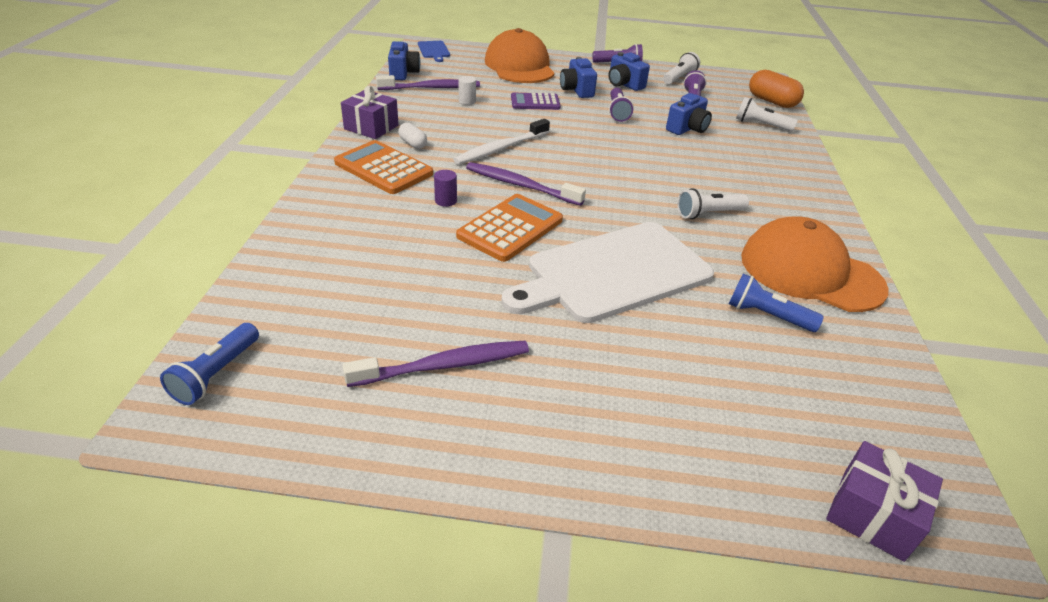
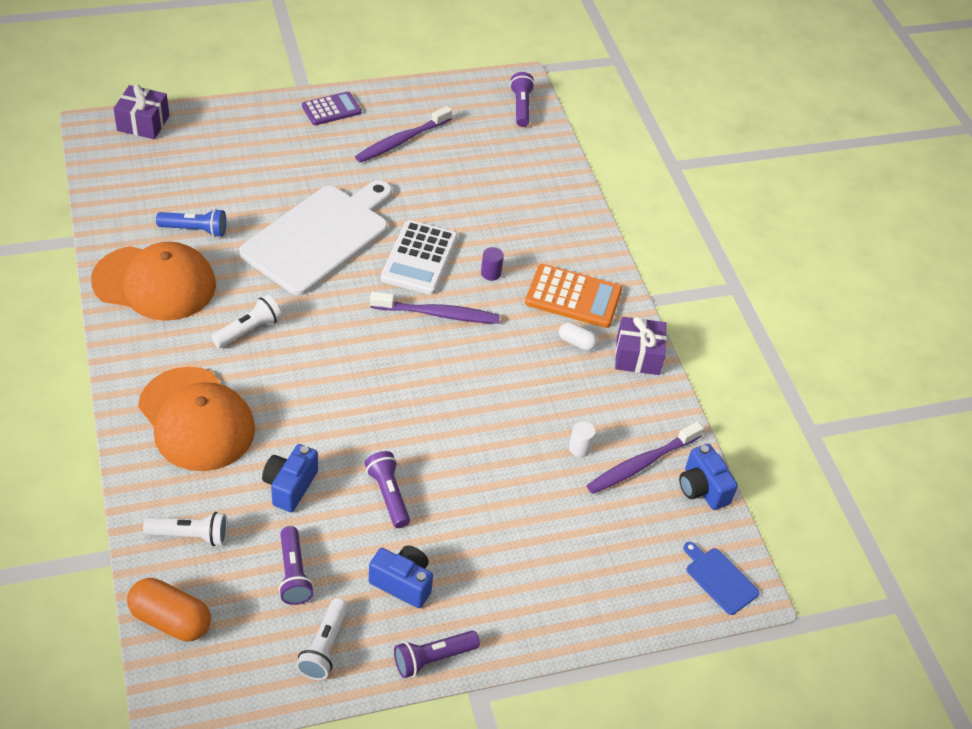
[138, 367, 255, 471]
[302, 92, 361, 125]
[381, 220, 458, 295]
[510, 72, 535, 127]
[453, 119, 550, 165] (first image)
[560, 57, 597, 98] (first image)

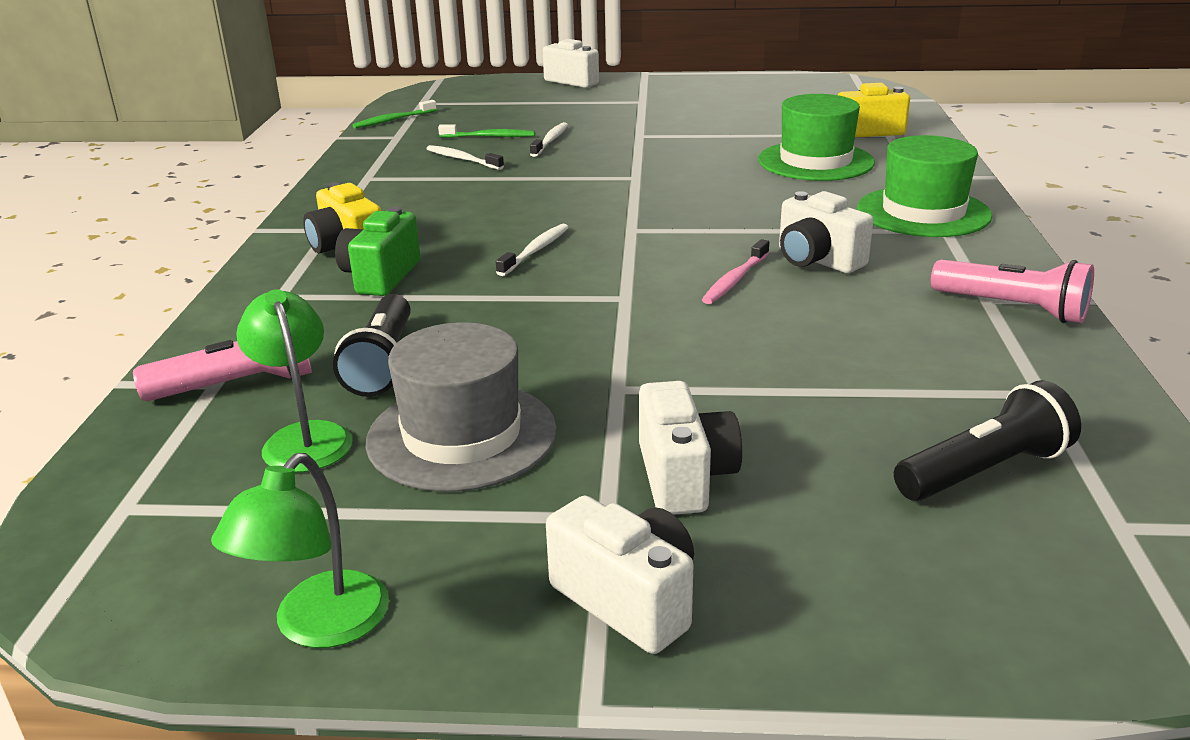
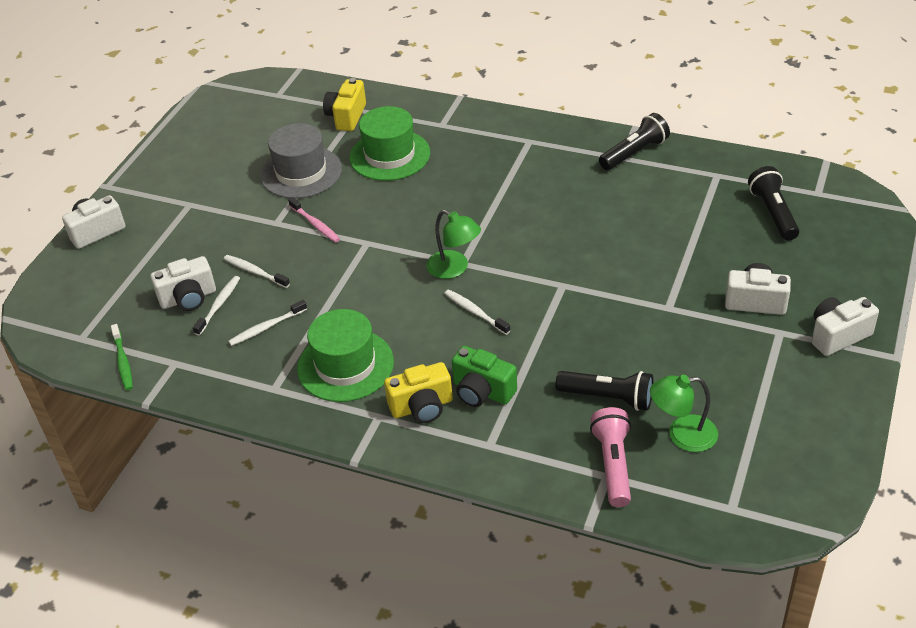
[150, 256, 216, 311]
[193, 276, 240, 336]
[260, 123, 342, 199]
[288, 197, 340, 243]
[297, 309, 394, 402]
[426, 210, 481, 279]
[599, 113, 670, 170]

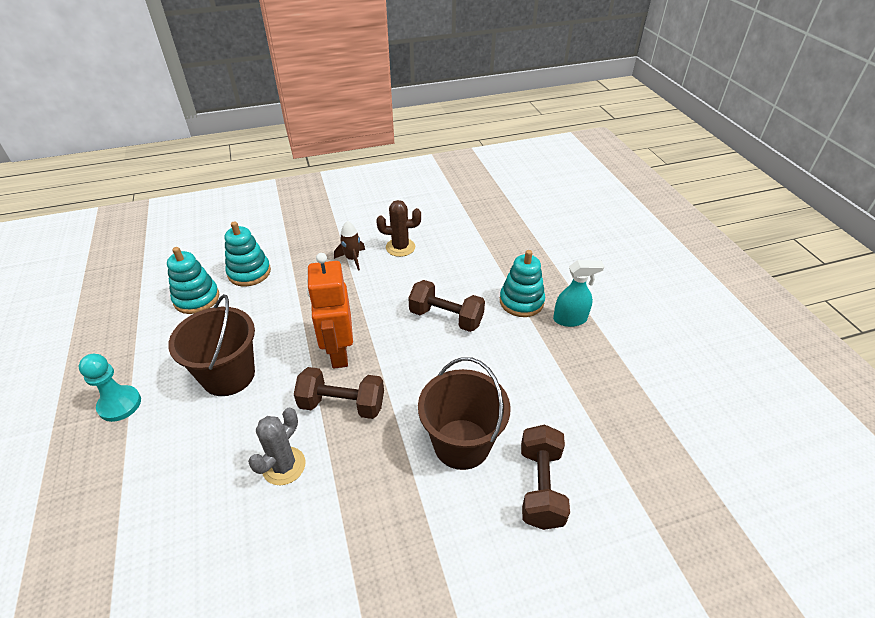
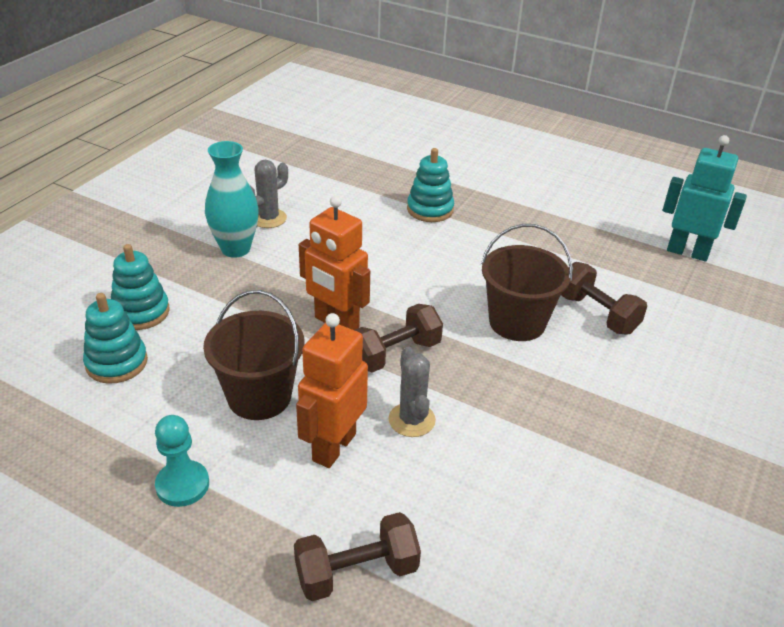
[205, 141, 259, 258]
[250, 159, 288, 228]
[294, 512, 421, 601]
[296, 313, 368, 468]
[663, 135, 747, 261]
[553, 260, 604, 327] (first image)

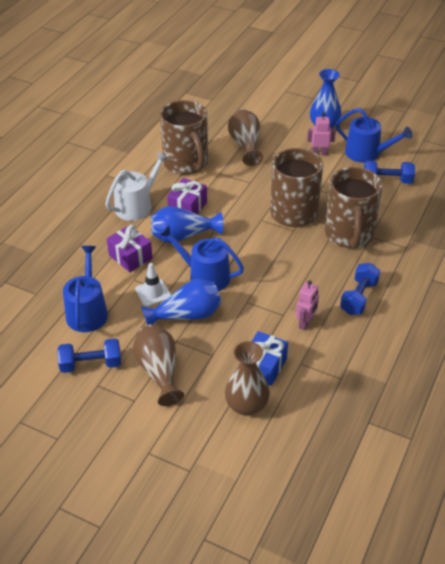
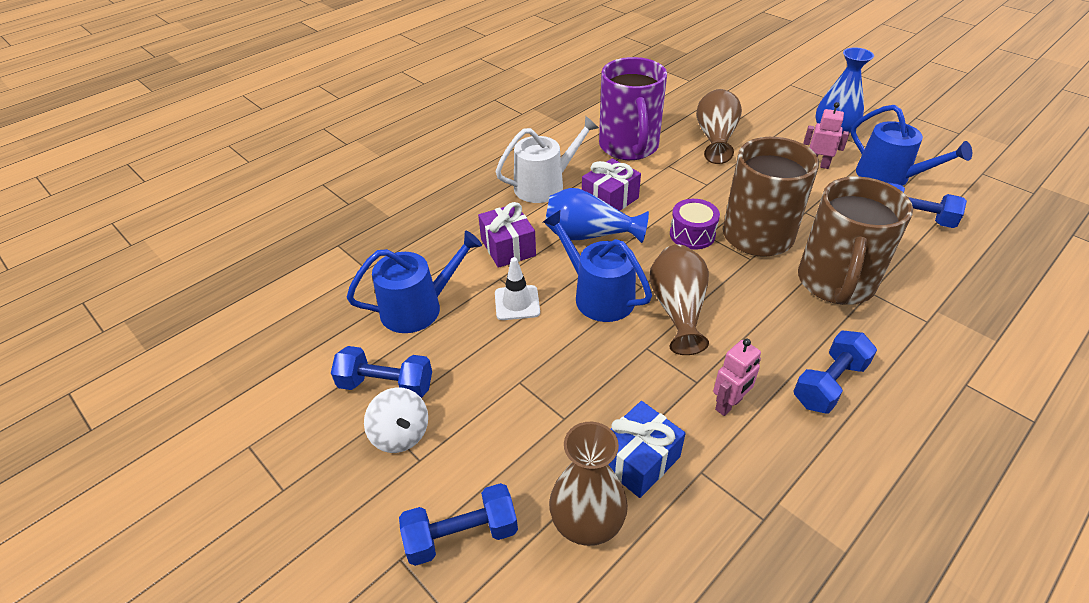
[347, 231, 482, 333]
[364, 387, 428, 453]
[399, 483, 518, 566]
[599, 57, 667, 160]
[650, 245, 709, 355]
[670, 199, 720, 250]
[141, 279, 221, 325] (first image)

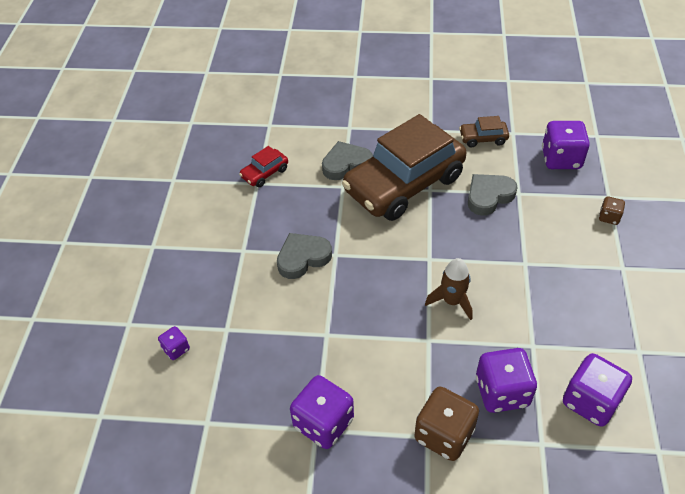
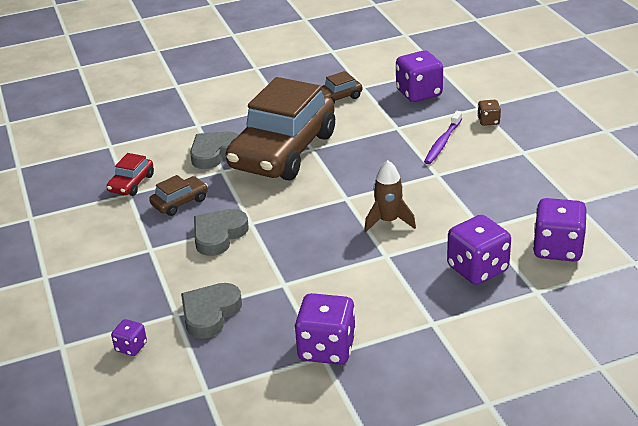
[149, 175, 208, 216]
[181, 283, 242, 339]
[424, 111, 462, 164]
[414, 387, 479, 461] (first image)

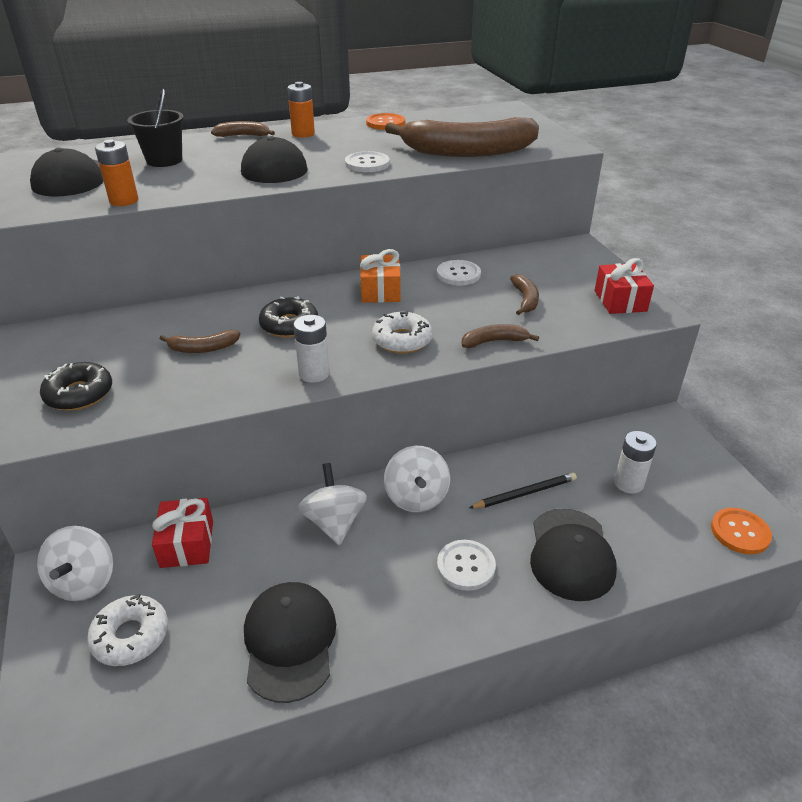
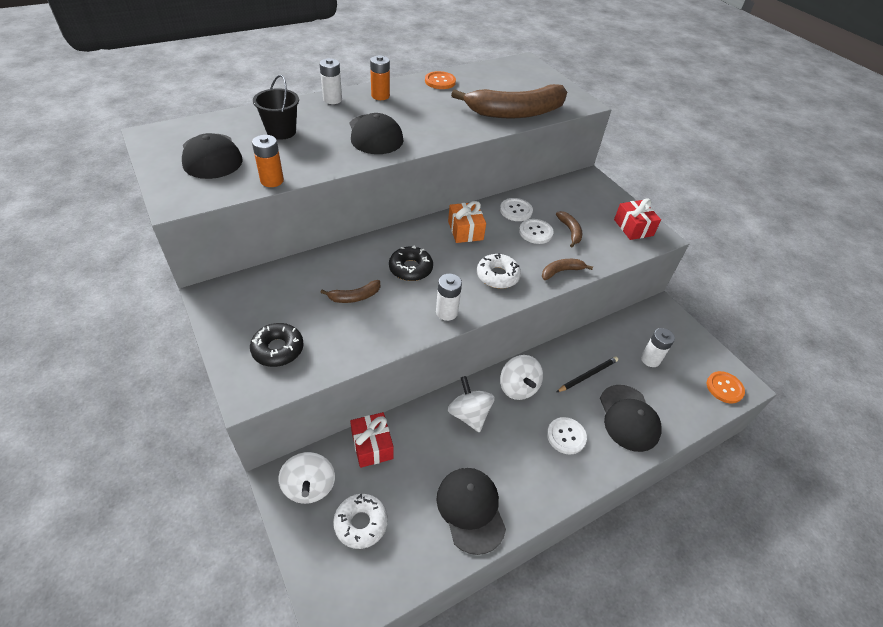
[319, 58, 342, 104]
[519, 219, 554, 244]

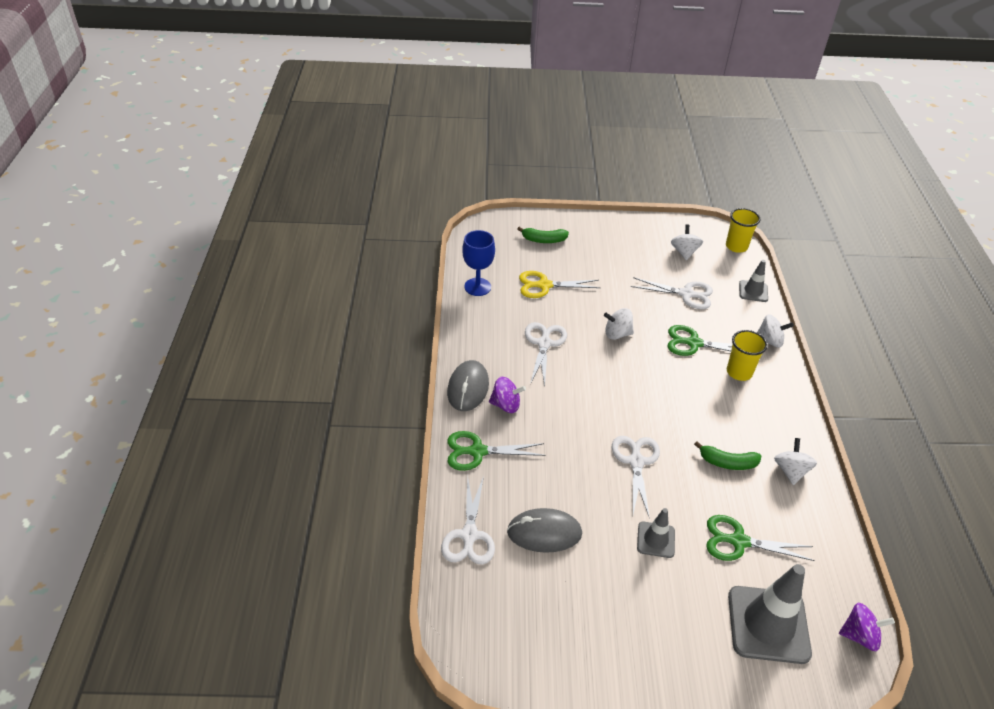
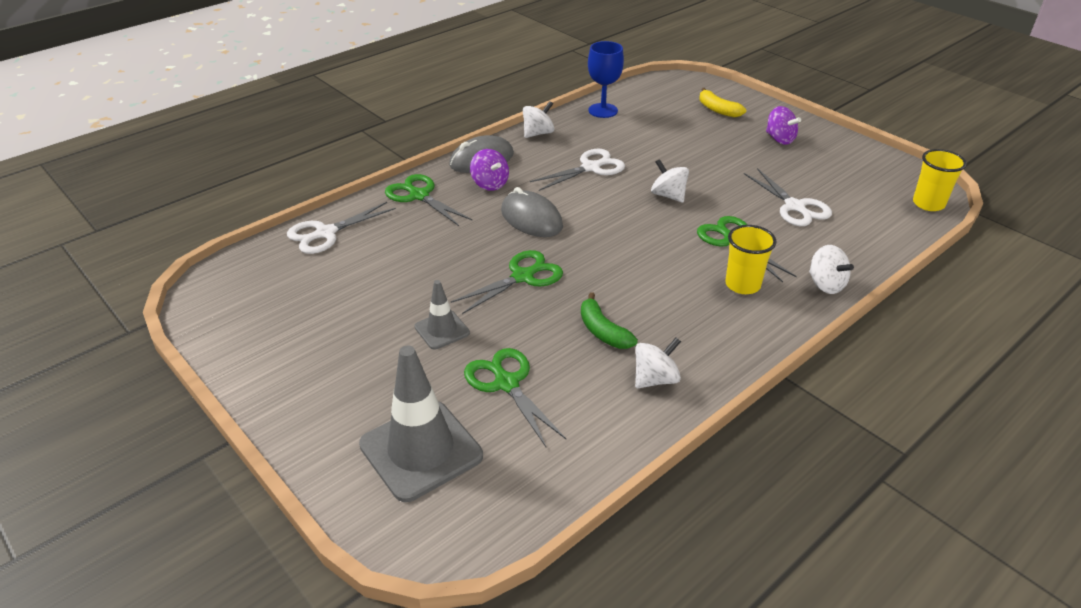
[451, 250, 563, 314]
[501, 187, 563, 237]
[523, 101, 554, 138]
[699, 88, 746, 118]
[766, 106, 801, 145]
[519, 271, 601, 298] (first image)
[739, 260, 768, 302] (first image)

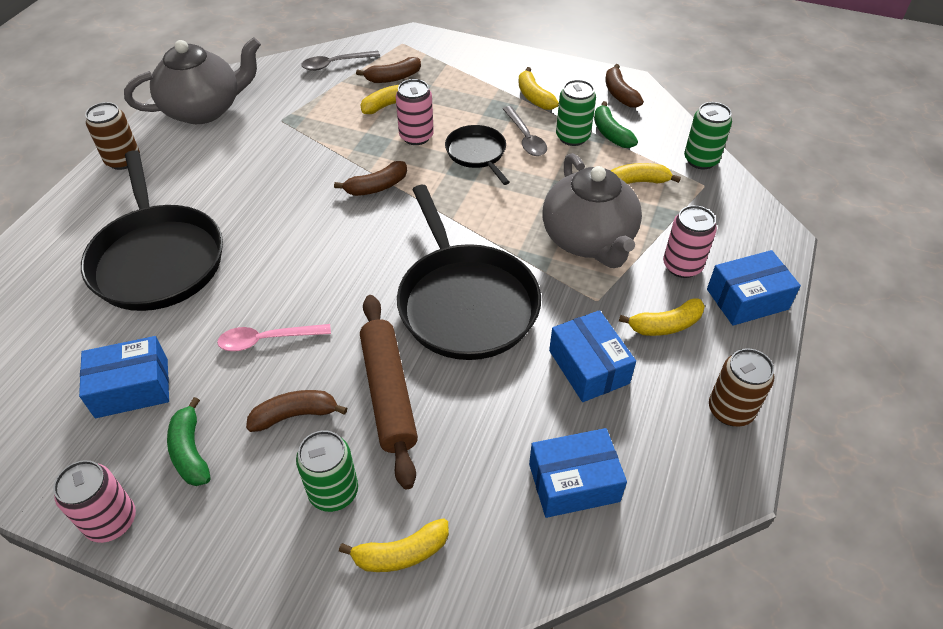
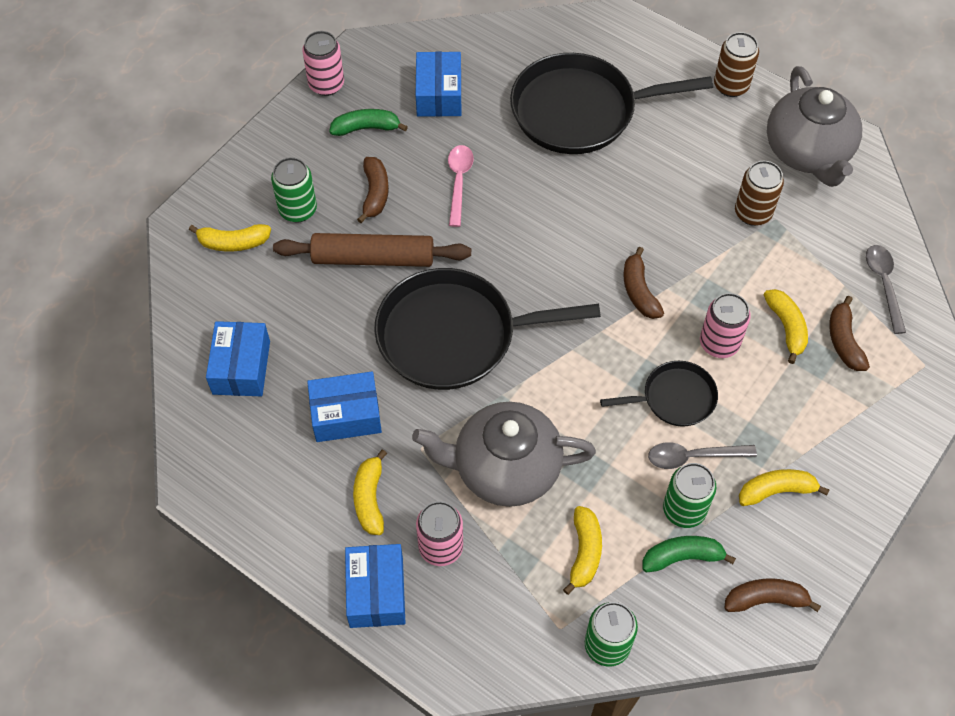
[189, 224, 271, 252]
[735, 161, 784, 226]

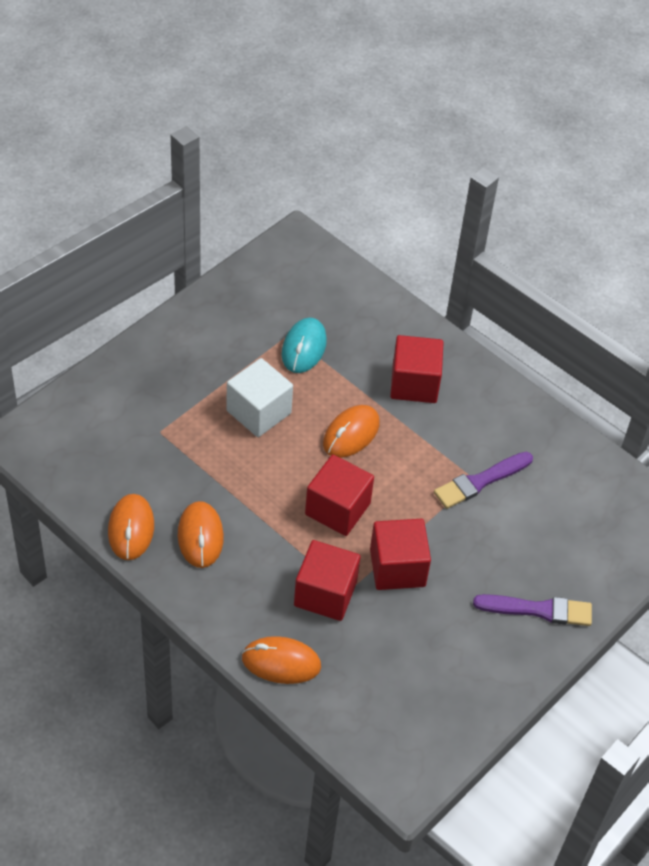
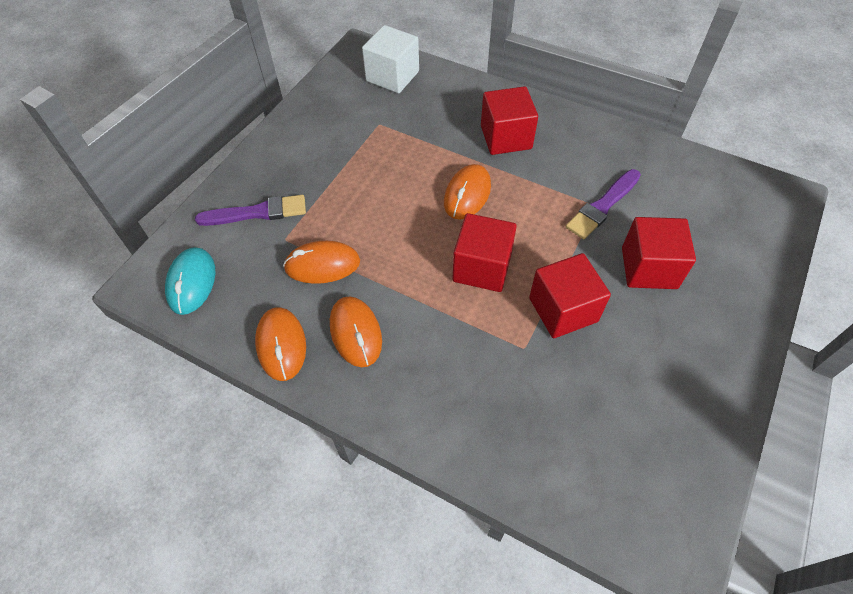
[165, 247, 215, 315]
[195, 195, 306, 226]
[283, 241, 360, 284]
[362, 25, 419, 93]
[622, 217, 696, 289]

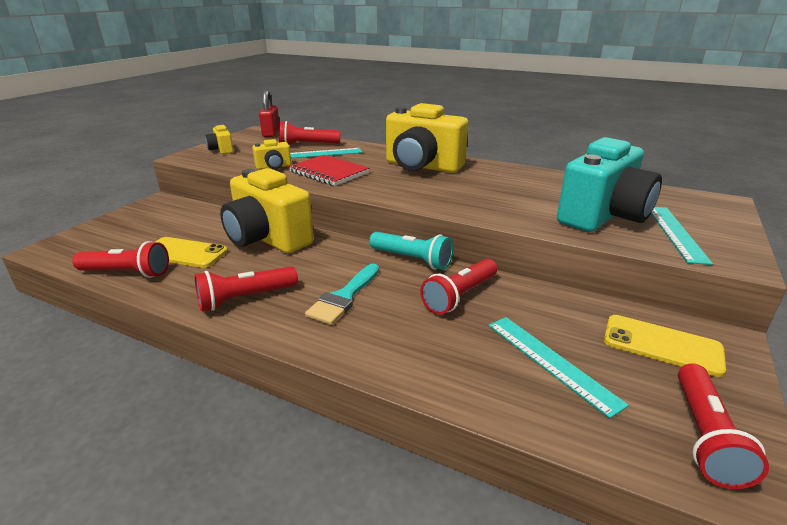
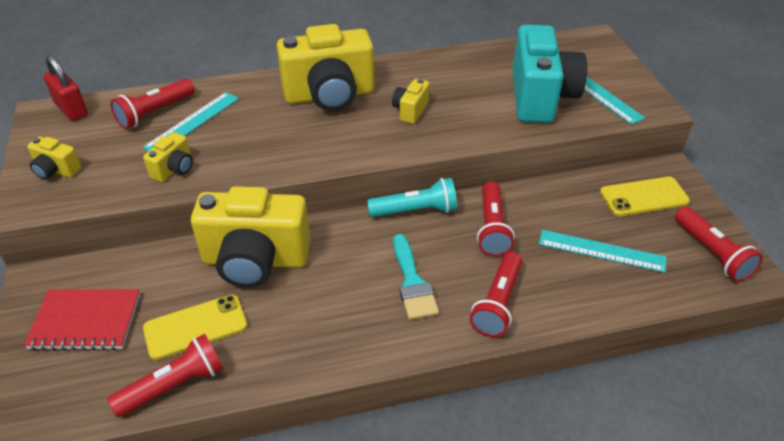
[24, 289, 140, 351]
[392, 78, 429, 124]
[470, 252, 522, 337]

